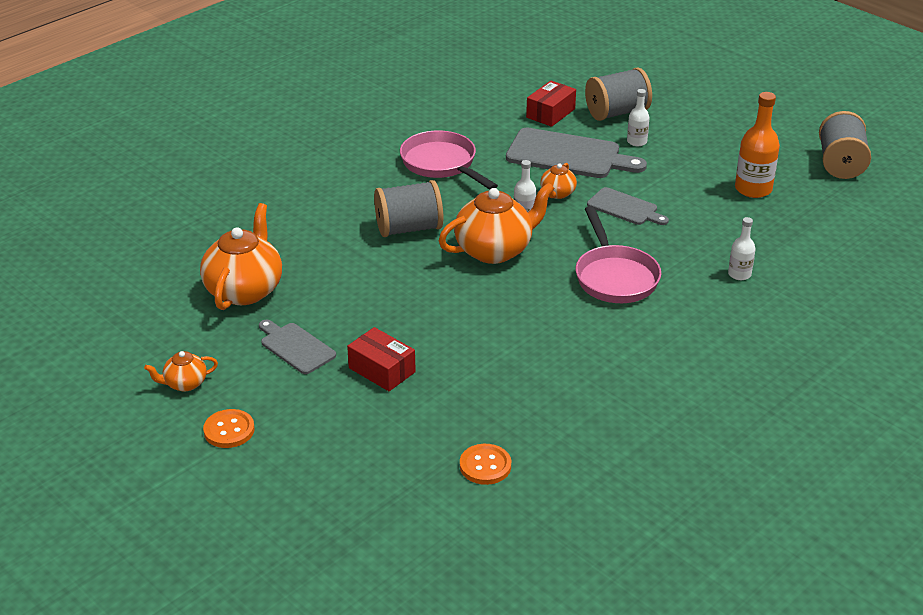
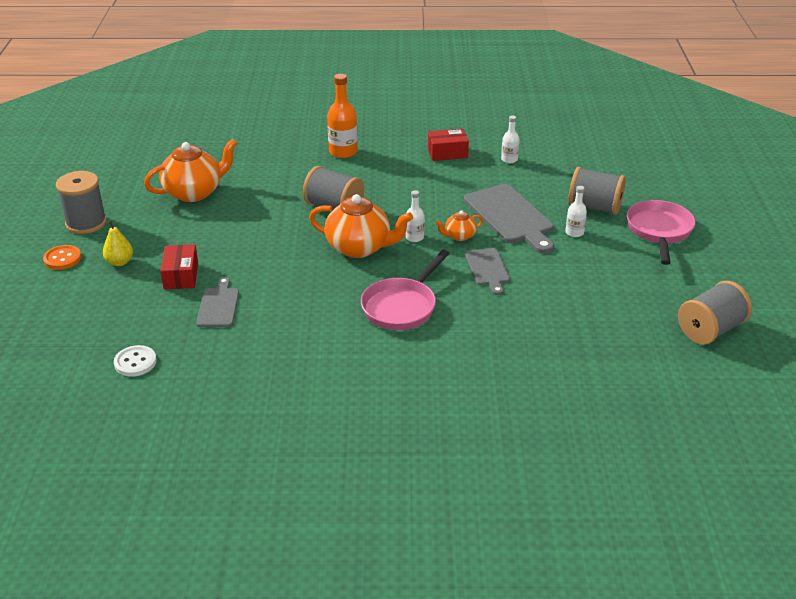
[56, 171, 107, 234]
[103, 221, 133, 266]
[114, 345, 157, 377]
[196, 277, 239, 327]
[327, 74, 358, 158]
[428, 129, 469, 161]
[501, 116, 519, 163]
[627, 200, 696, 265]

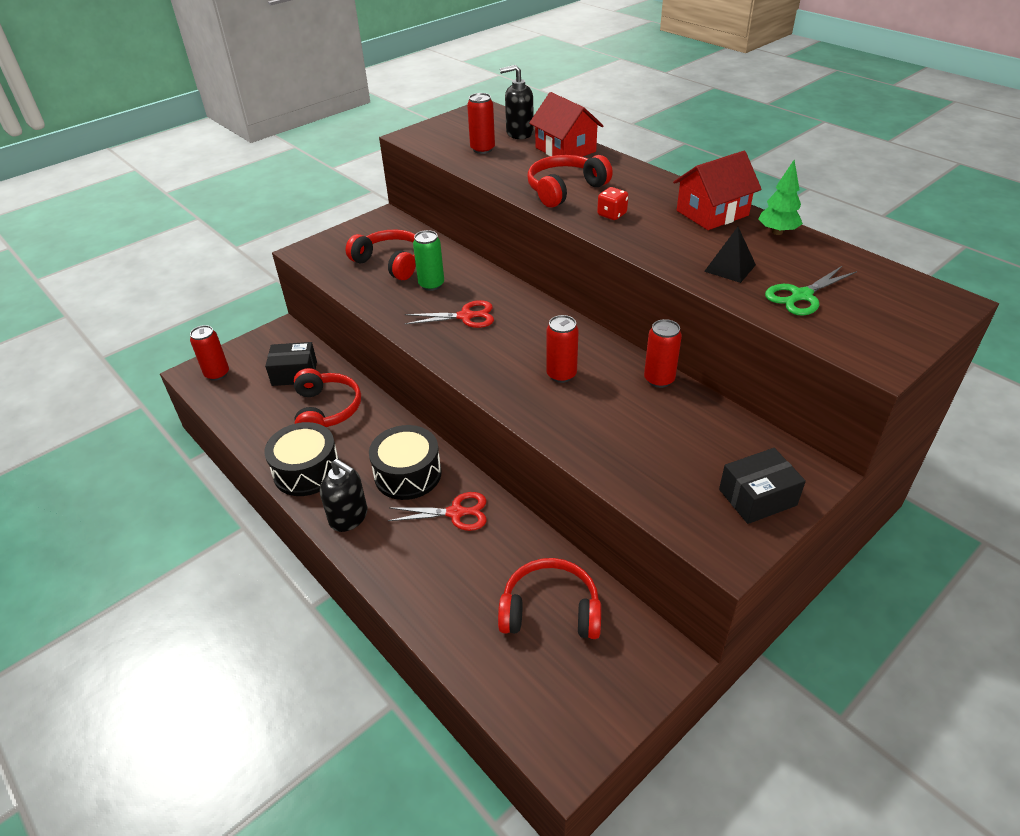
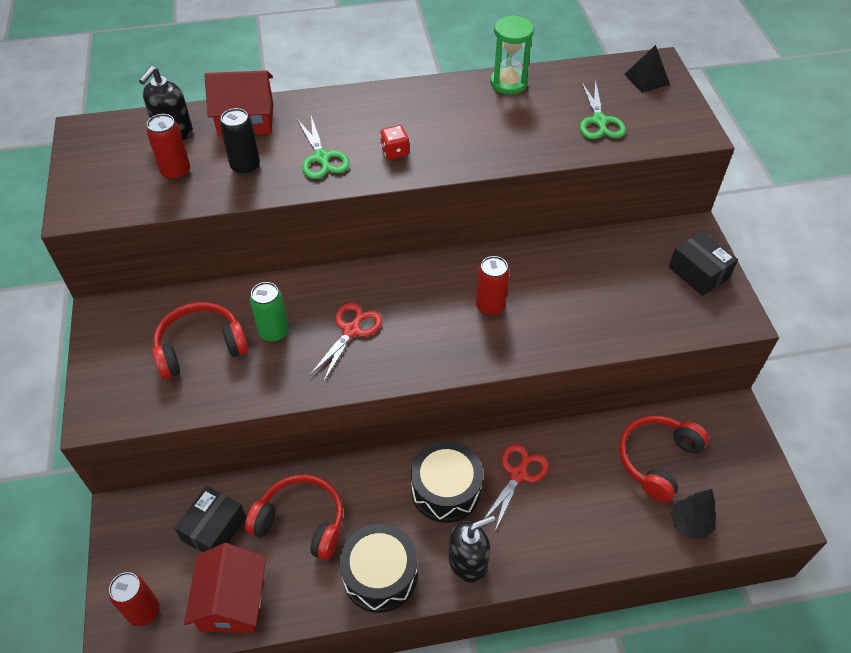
[184, 543, 266, 633]
[220, 108, 260, 175]
[297, 116, 350, 179]
[490, 15, 534, 94]
[624, 45, 670, 93]
[669, 231, 738, 296]
[671, 489, 716, 539]
[644, 319, 682, 388] (first image)

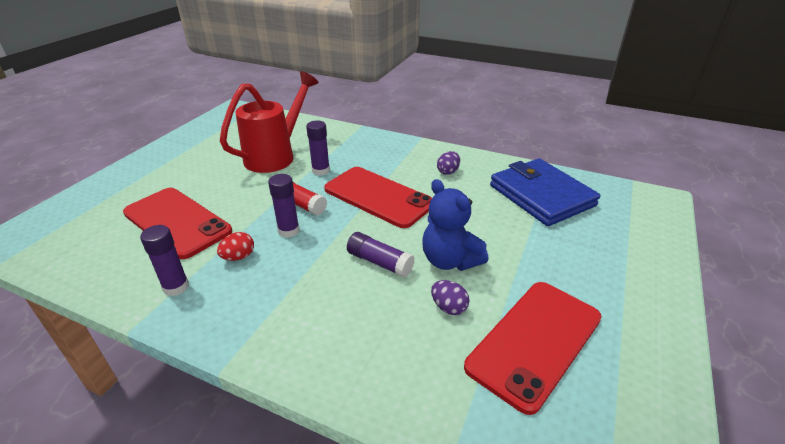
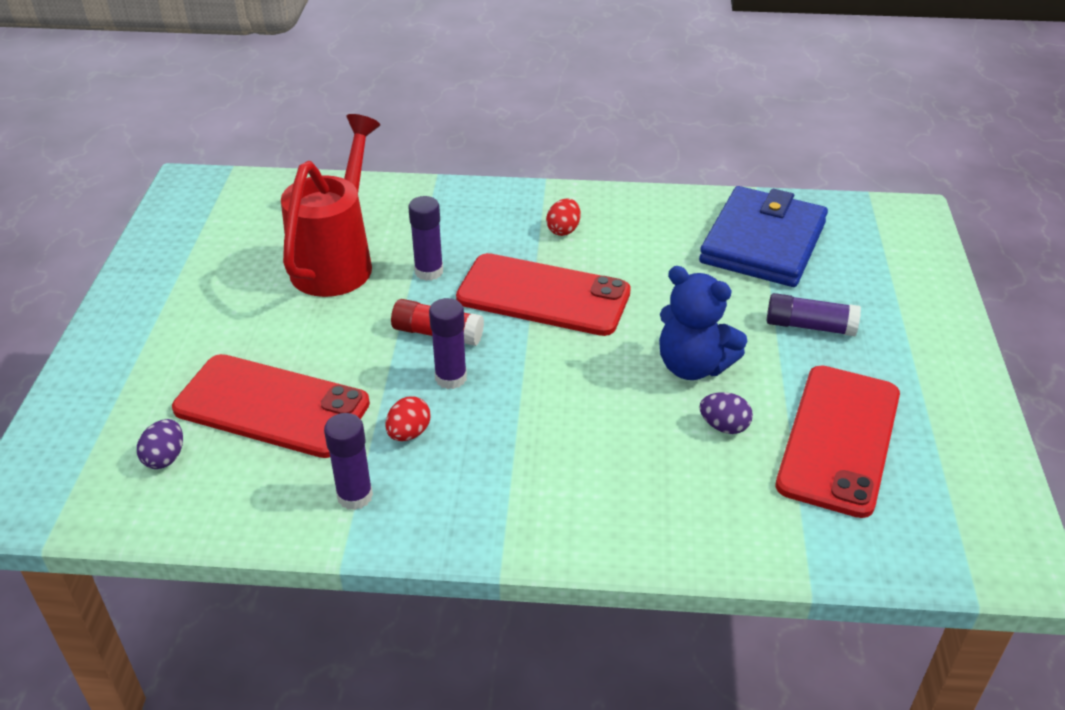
[137, 419, 183, 469]
[546, 198, 580, 236]
[699, 186, 828, 287]
[767, 293, 861, 336]

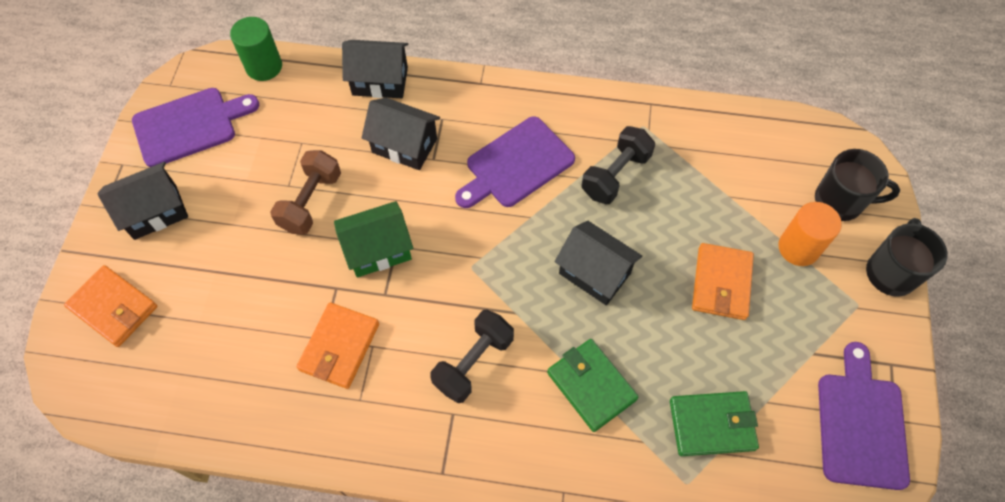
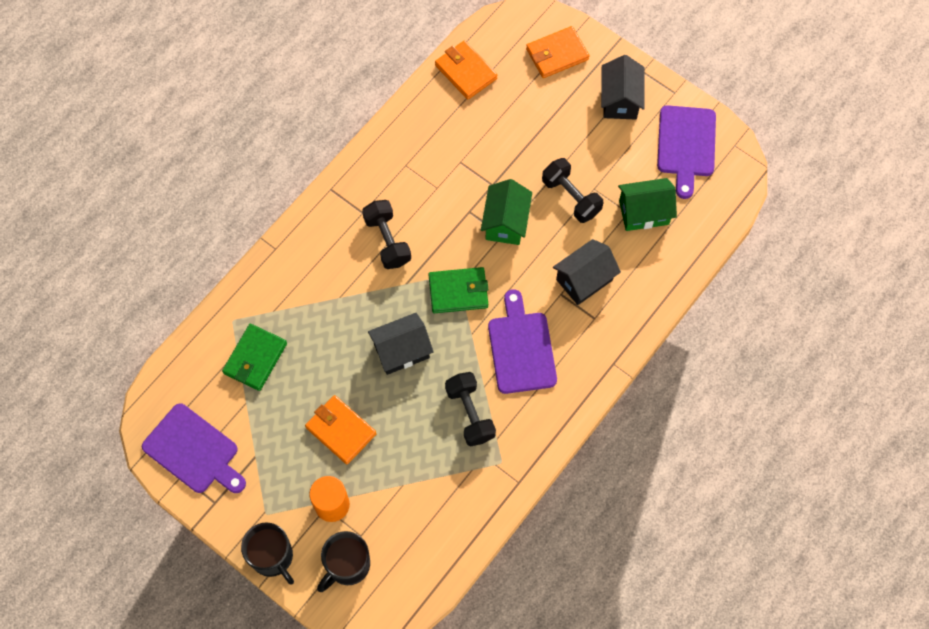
[428, 267, 488, 313]
[435, 41, 497, 100]
[542, 158, 603, 223]
[618, 178, 677, 231]
[230, 17, 282, 81] (first image)
[342, 40, 408, 98] (first image)

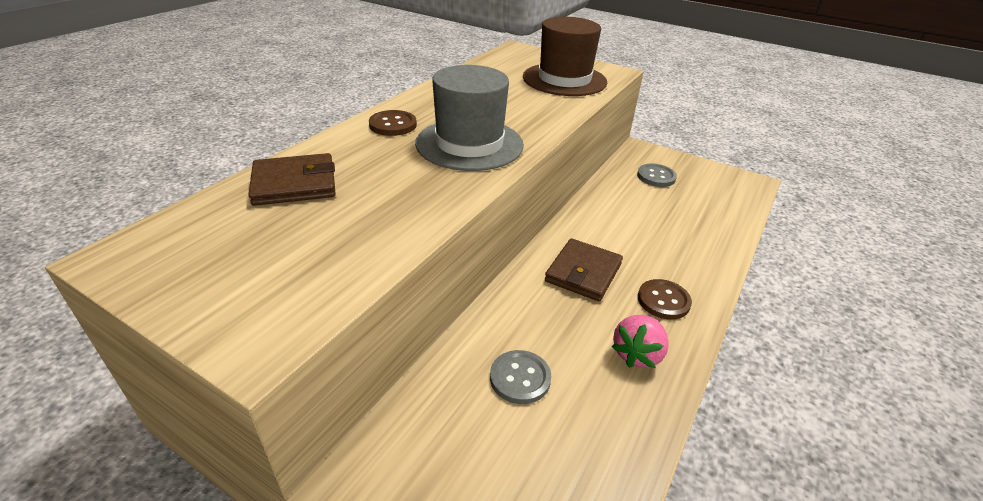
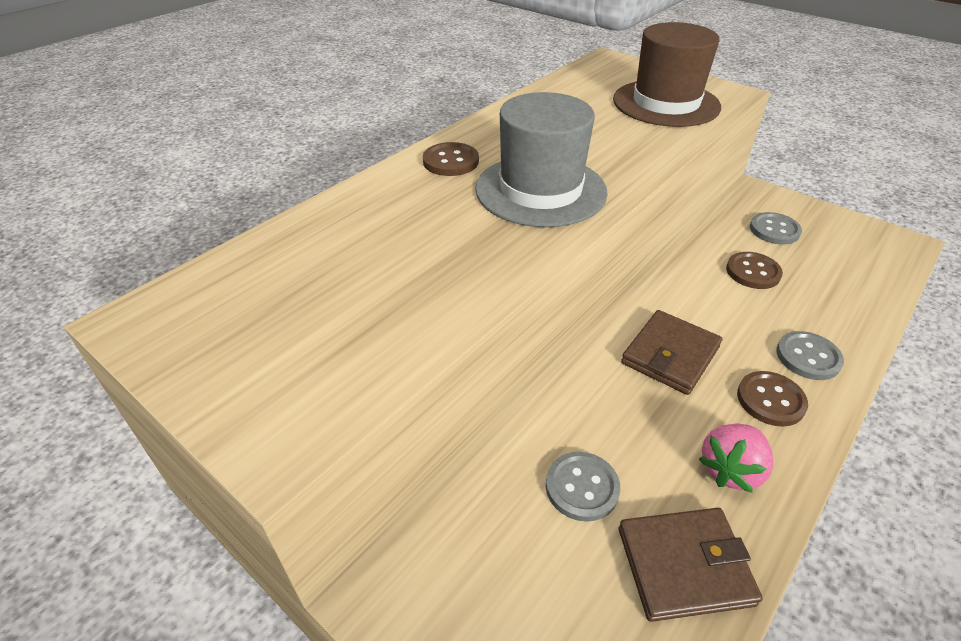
[619, 508, 763, 622]
[726, 252, 783, 289]
[776, 331, 844, 380]

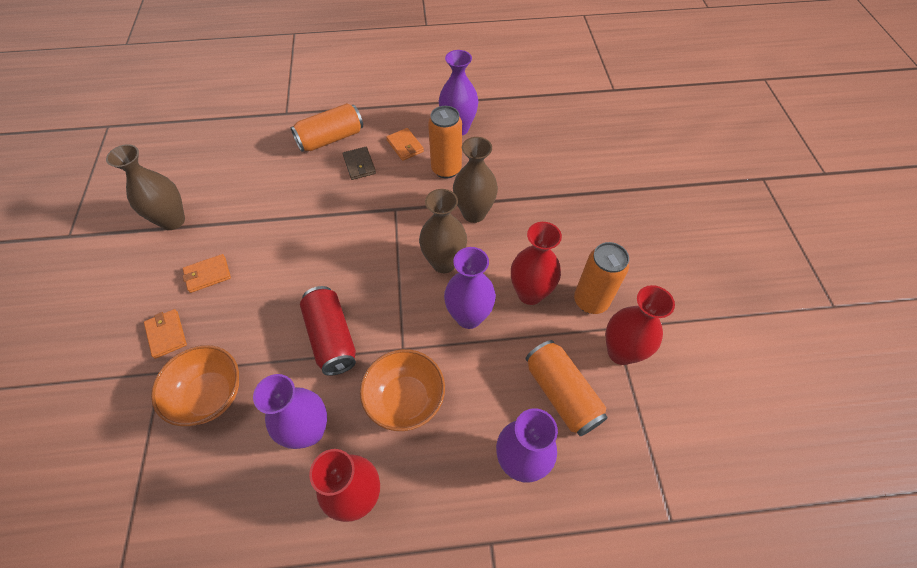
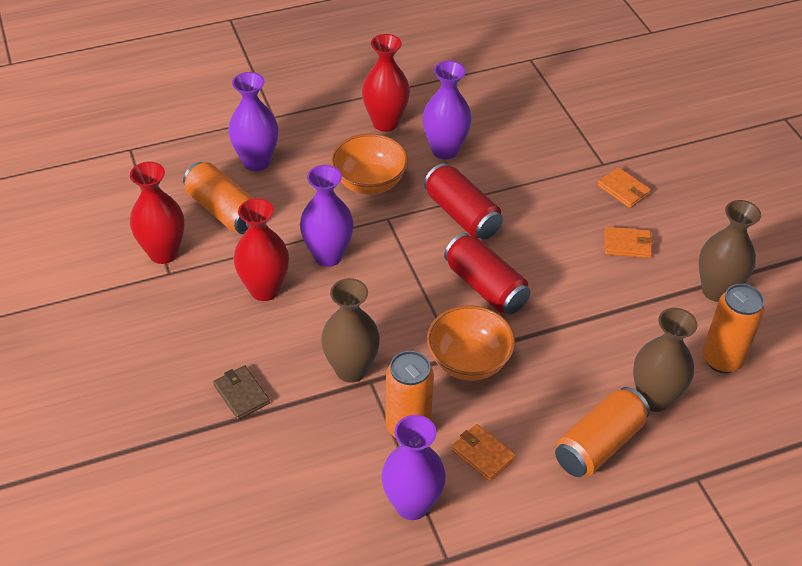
[213, 365, 270, 420]
[427, 305, 515, 381]
[444, 233, 531, 314]
[605, 226, 653, 258]
[633, 308, 698, 412]
[702, 284, 765, 373]

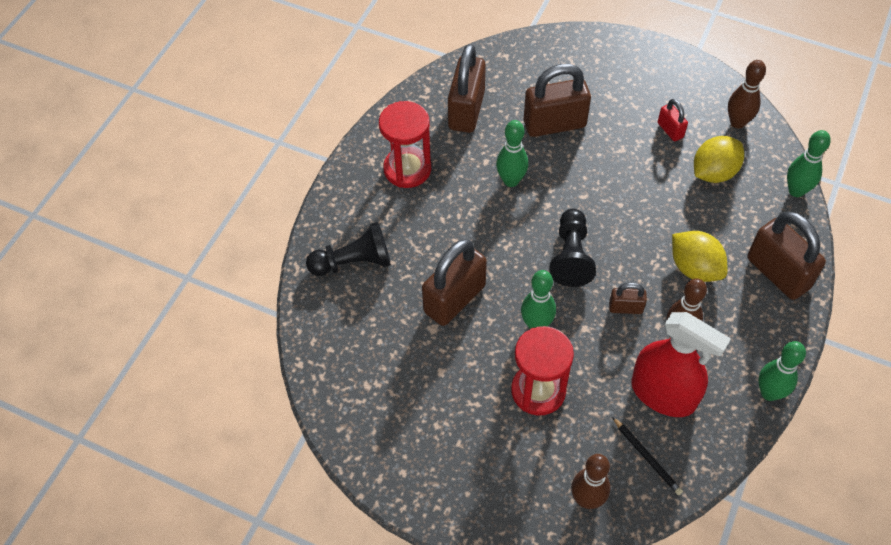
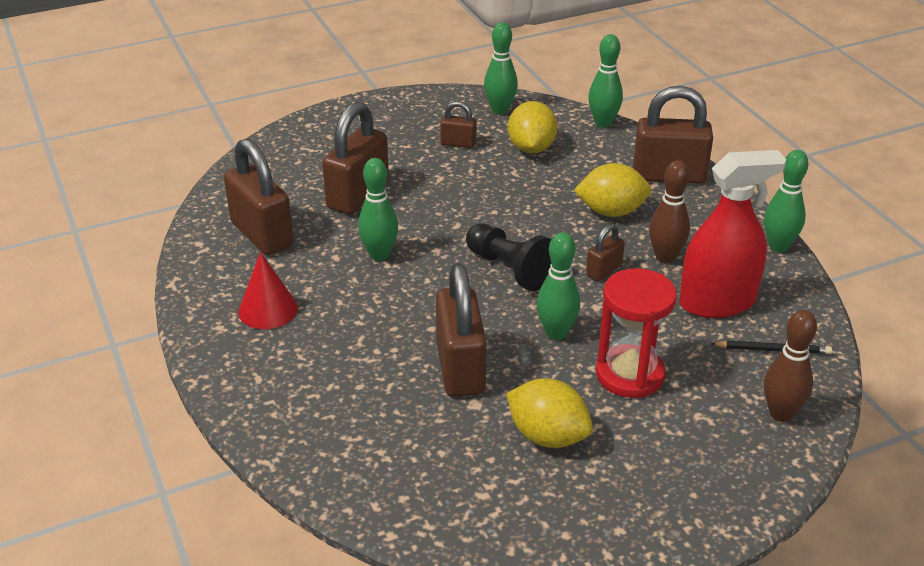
[238, 252, 298, 329]
[440, 101, 476, 148]
[484, 22, 518, 115]
[506, 378, 593, 448]
[306, 222, 391, 276] (first image)

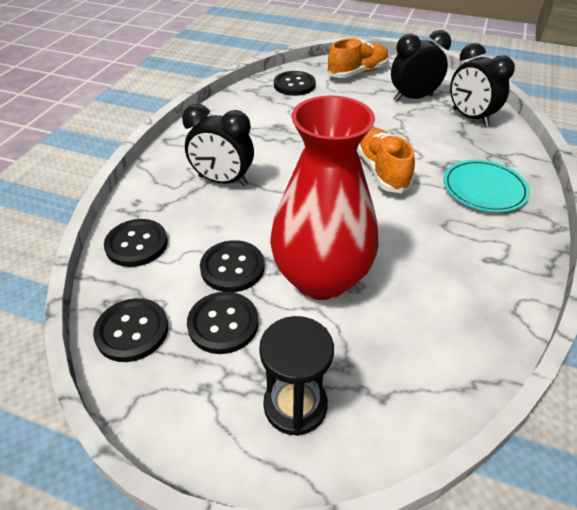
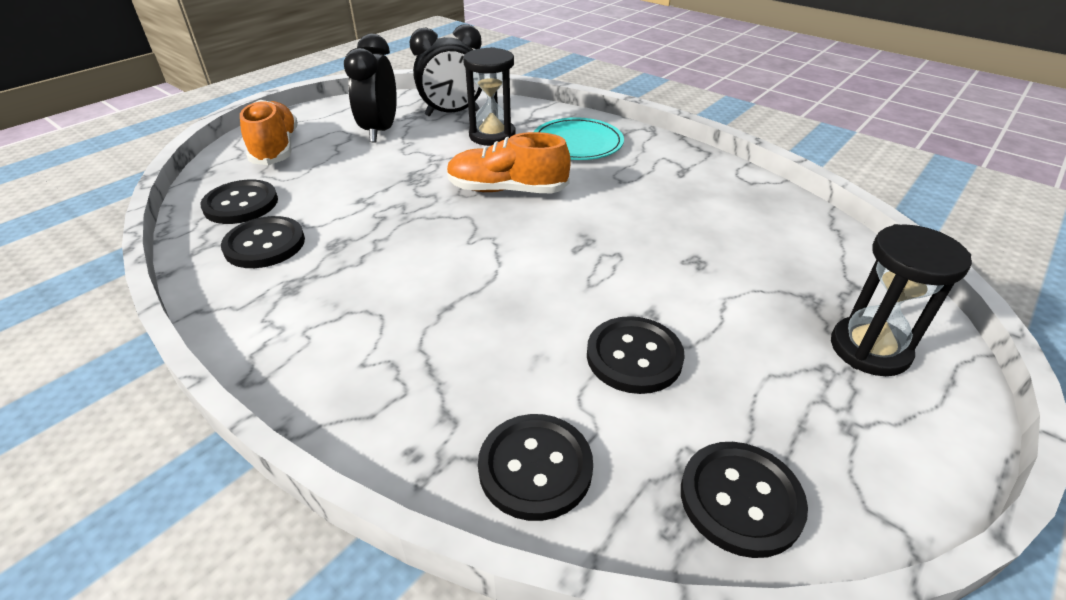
[221, 216, 305, 268]
[463, 47, 516, 146]
[182, 104, 254, 186] (first image)
[270, 95, 378, 300] (first image)

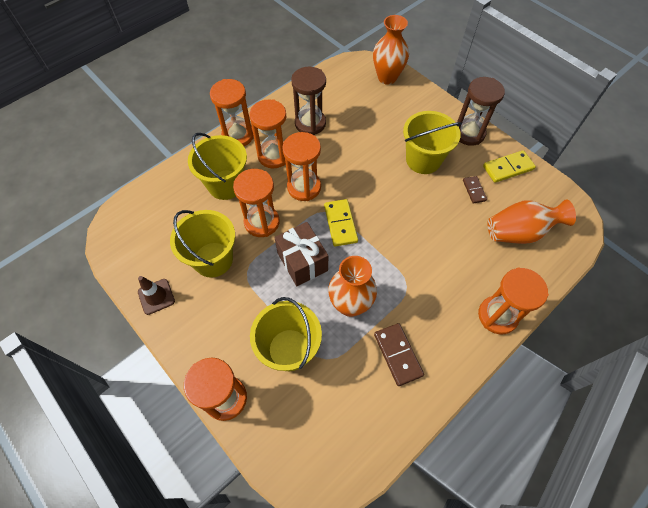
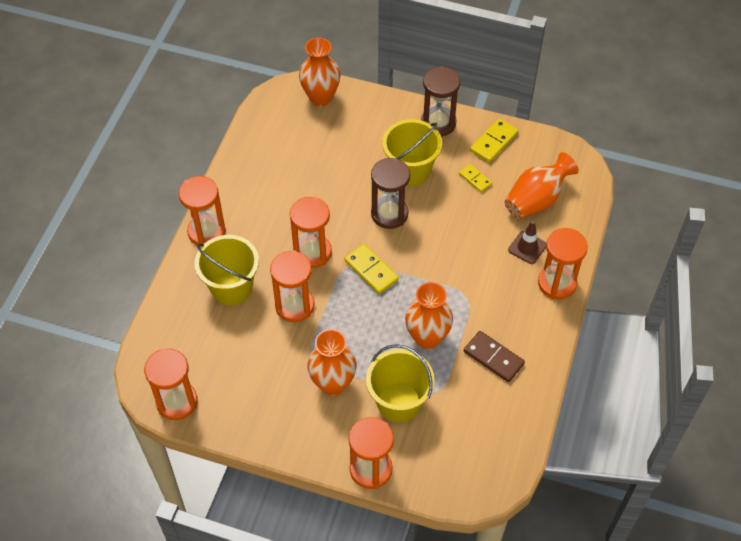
[144, 348, 198, 420]
[307, 329, 356, 396]
[371, 158, 410, 229]
[459, 164, 492, 192]
[508, 221, 547, 264]
[170, 210, 235, 278] (first image)
[275, 222, 328, 286] (first image)

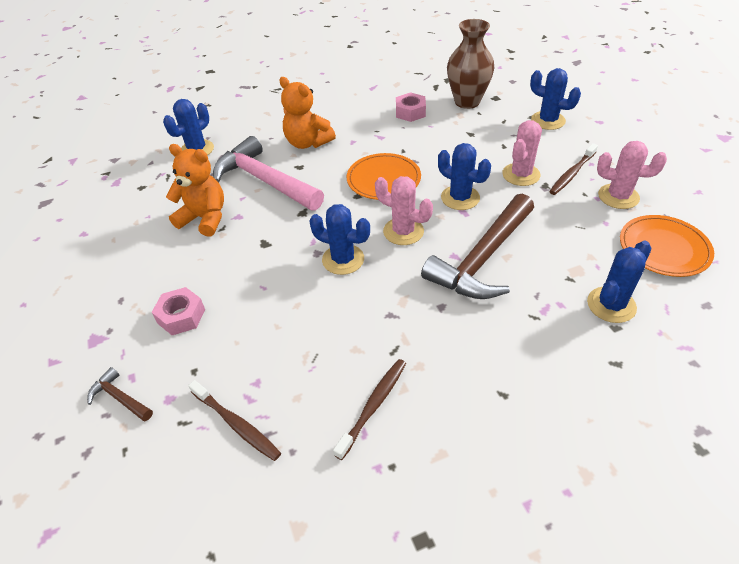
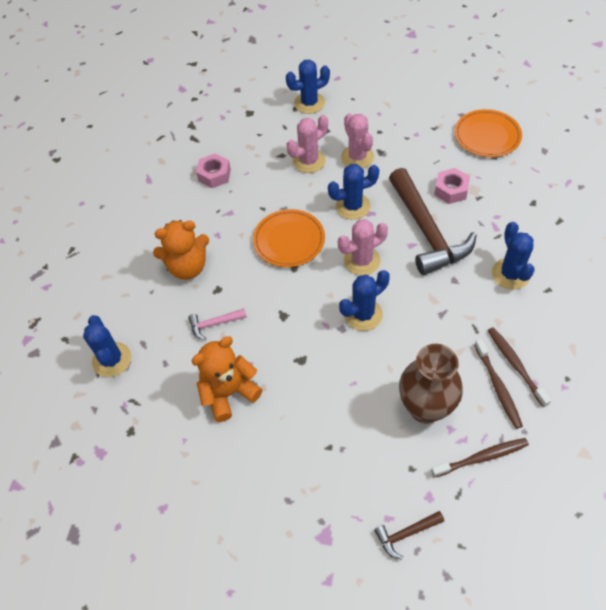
[188, 309, 247, 340]
[287, 115, 328, 173]
[399, 344, 463, 424]
[434, 168, 470, 204]
[474, 339, 523, 429]
[492, 222, 535, 290]

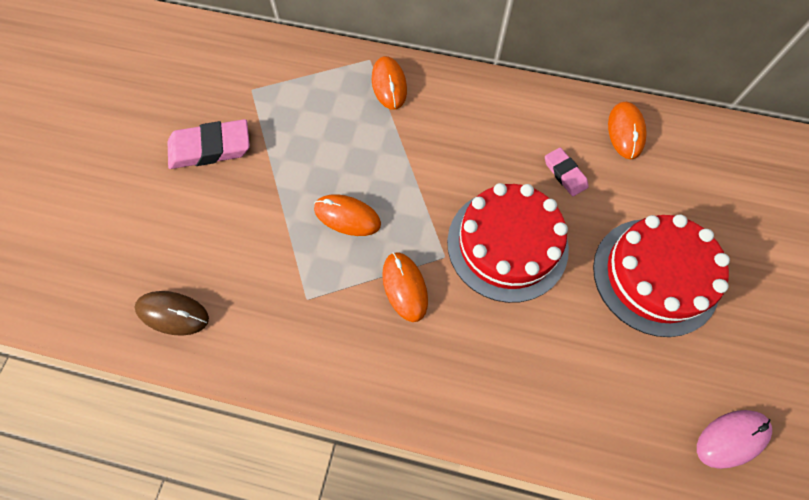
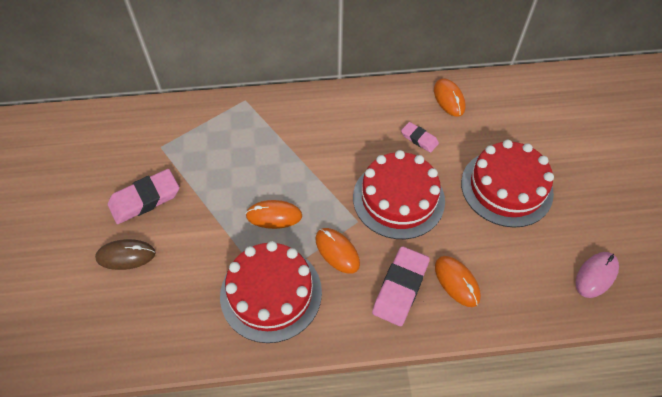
[95, 239, 156, 270]
[220, 241, 322, 343]
[372, 246, 430, 326]
[435, 256, 481, 307]

